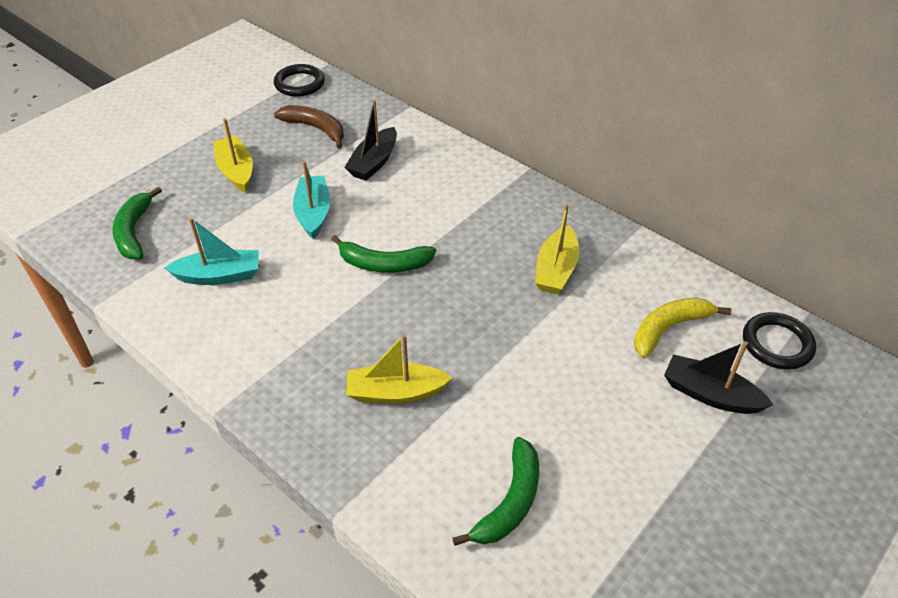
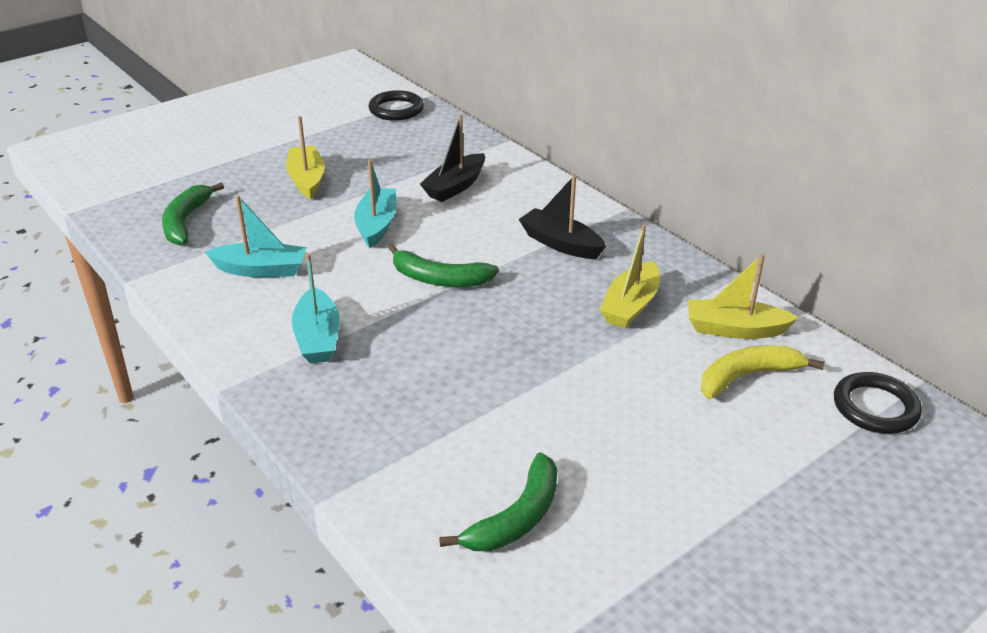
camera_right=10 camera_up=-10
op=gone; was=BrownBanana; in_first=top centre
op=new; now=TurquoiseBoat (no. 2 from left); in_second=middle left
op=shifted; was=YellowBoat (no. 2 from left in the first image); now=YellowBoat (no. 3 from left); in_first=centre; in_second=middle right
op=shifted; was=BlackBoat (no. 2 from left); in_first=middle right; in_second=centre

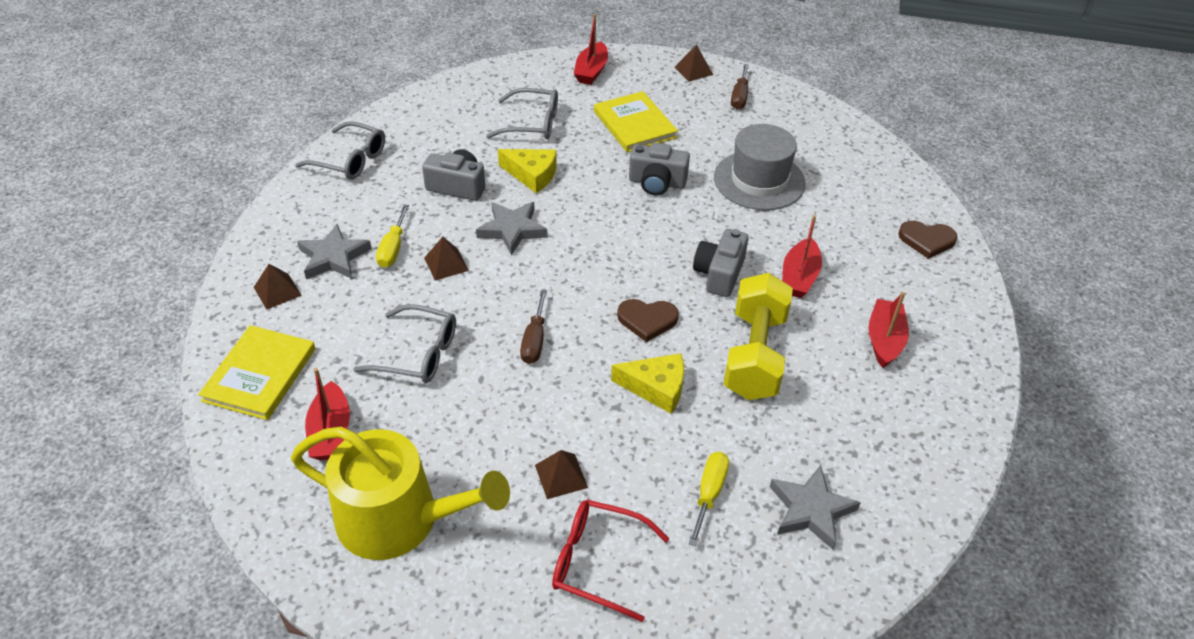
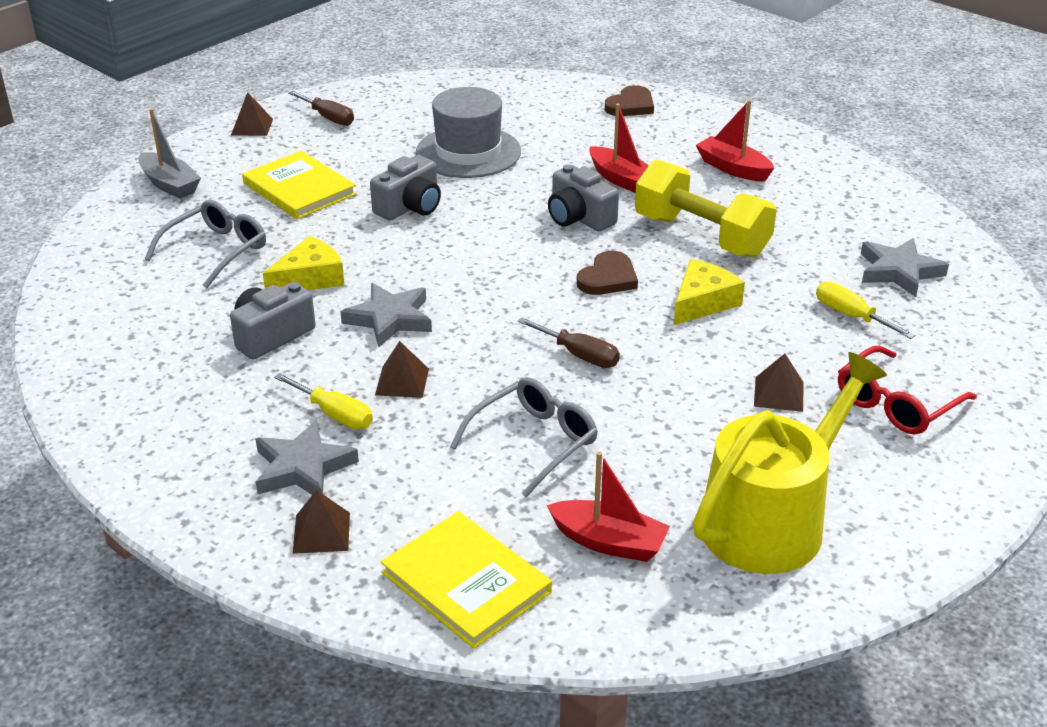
camera_right=-60 camera_up=-10
op=gone; was=GreyGlasses (no. 1 from left); in_first=top left
op=repainted; was=RedBoat (no. 2 from left); now=GreyBoat; in_first=top centre; in_second=top left
op=rotated; was=YellowBook (no. 2 from left in the first image); in_first=top centre; in_second=top left; clockwise=45

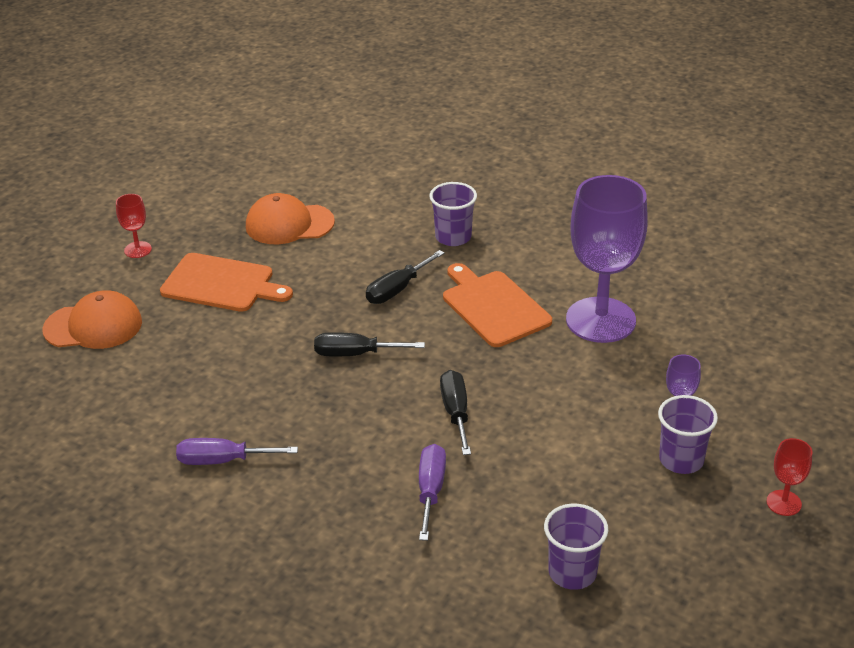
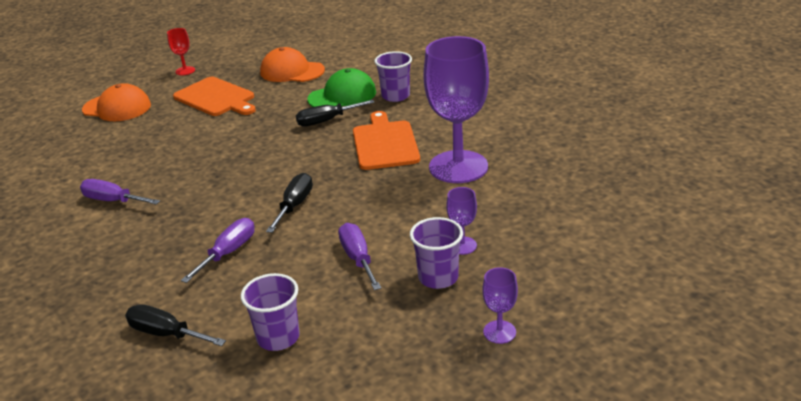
camera_right=25 camera_up=-5
op=new; now=GreenCap; in_second=top centre
op=new; now=PurpleScrewdriver (no. 3 from left); in_second=centre
op=shifted; was=BlackScrewdriver (no. 1 from left); in_first=centre; in_second=bottom left
op=repainted; was=RedGoblet (no. 2 from left); now=PurpleGoblet (no. 3 from left); in_first=bottom right; in_second=bottom centre

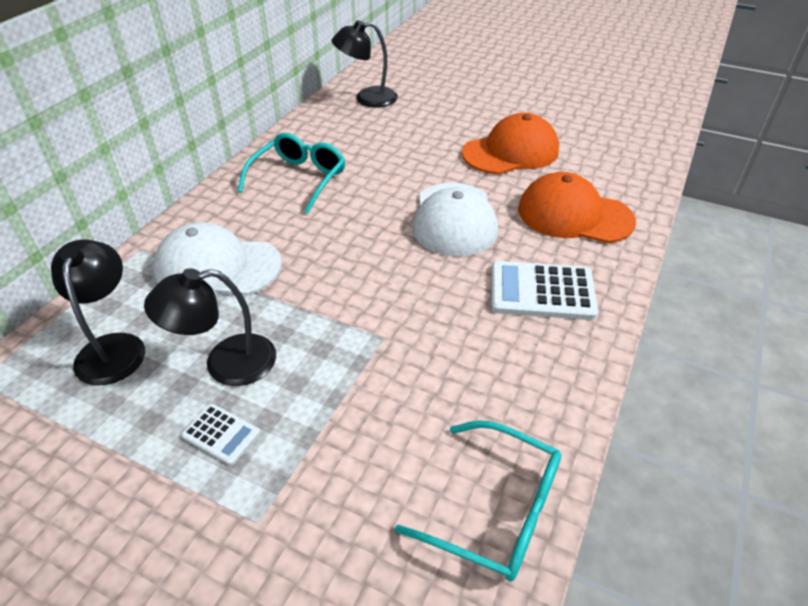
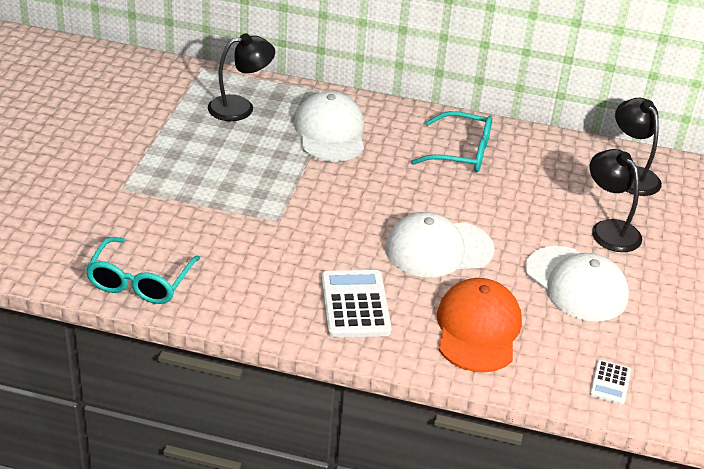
camera_right=75 camera_up=-5
op=shifted; was=BlackLamp (no. 2 from left); in_first=middle left; in_second=middle right
op=shifted; was=WhiteCalculator (no. 1 from left in the first image); now=WhiteCalculator (no. 2 from left); in_first=bottom left; in_second=bottom right
op=repainted; was=OrangeCap (no. 1 from left); now=WhiteCap (no. 3 from left); in_first=top centre; in_second=middle right

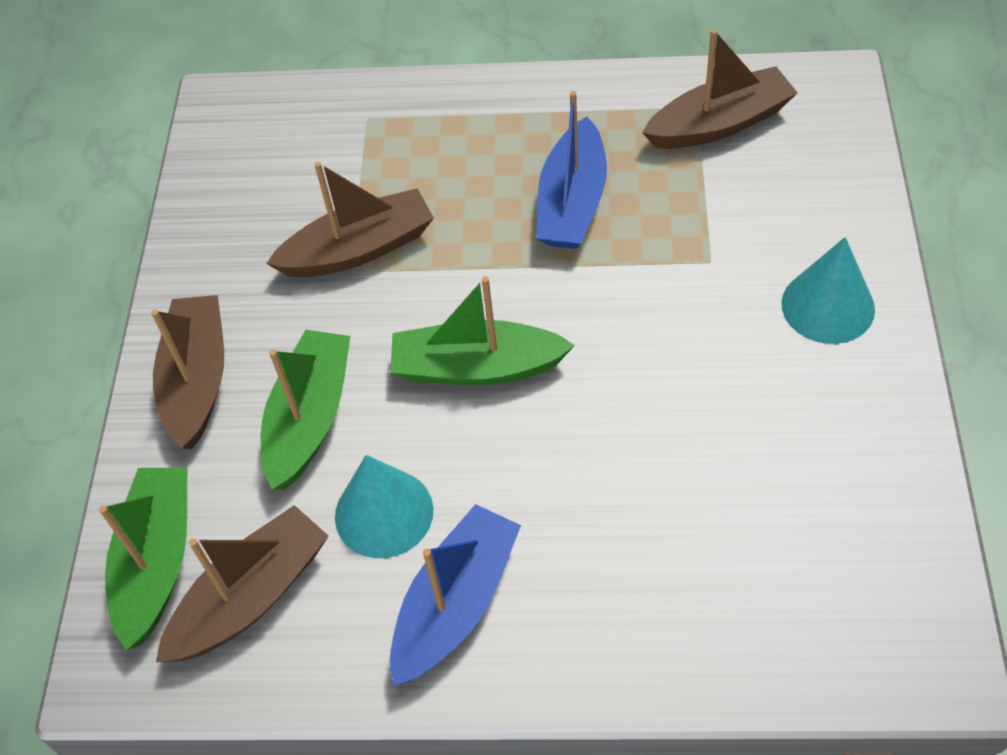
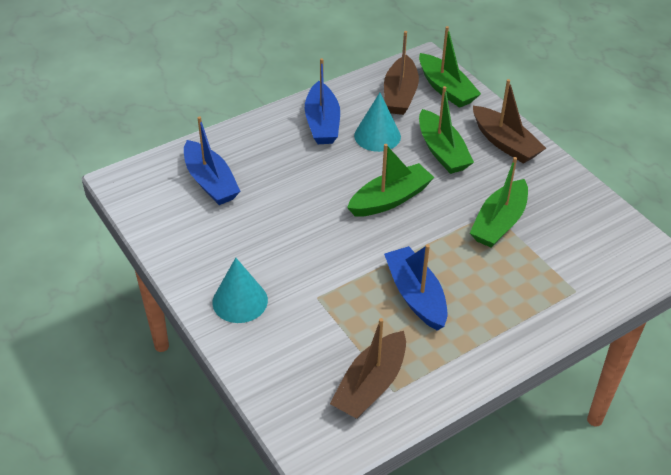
camera_right=140 camera_up=-10
op=new; now=BlueBoat (no. 1 from left); in_second=middle left
op=repainted; was=BrownBoat (no. 3 from left); now=GreenBoat (no. 4 from left); in_first=top centre; in_second=middle right

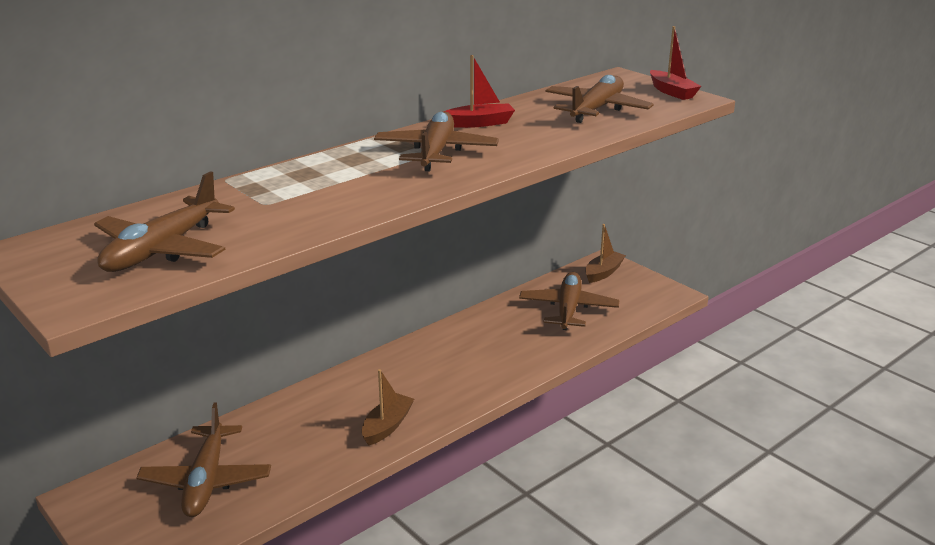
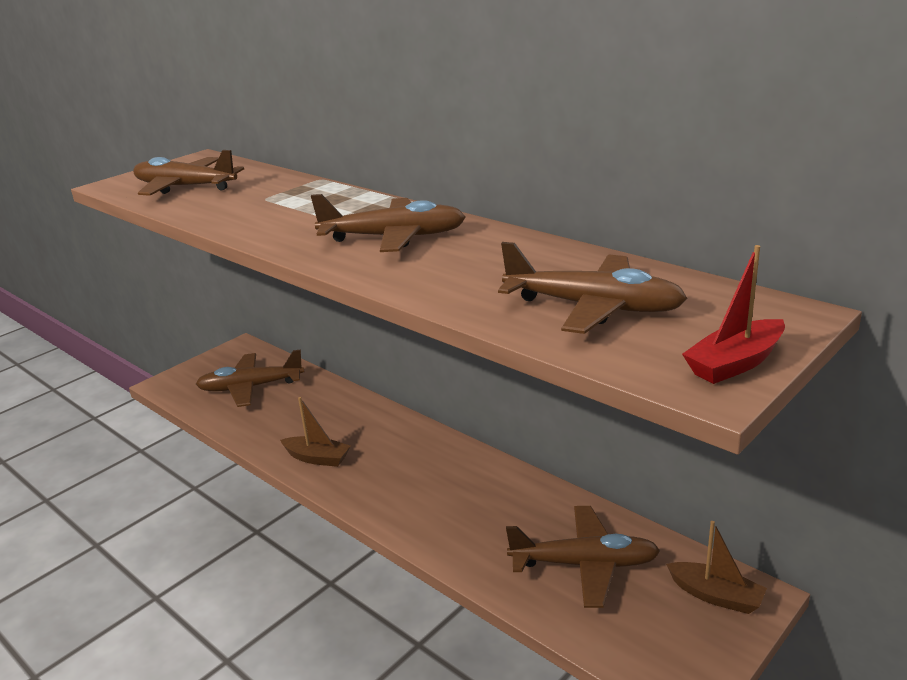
camera_right=85 camera_up=0
op=gone; was=RedBoat (no. 1 from left); in_first=top centre

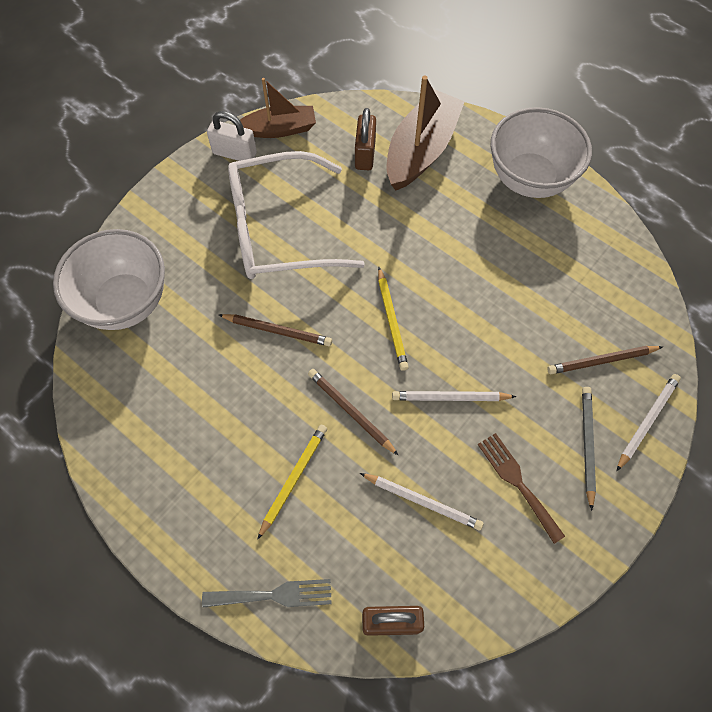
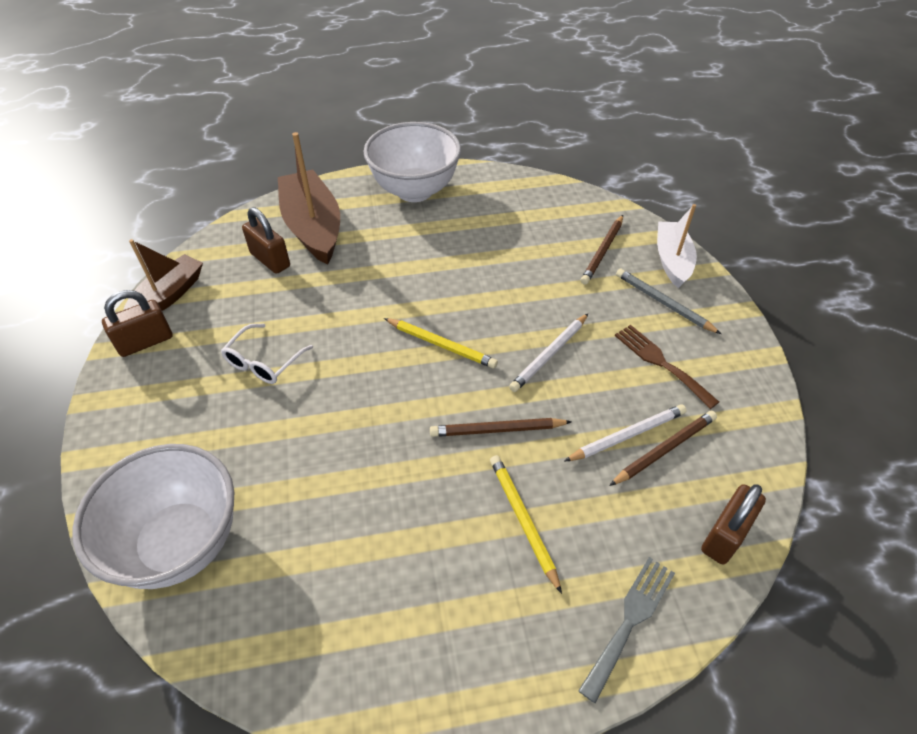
camera_right=-50 camera_up=-15
op=shifted; was=BrownPencil (no. 1 from left in the first image); now=BrownPencil (no. 3 from left); in_first=centre; in_second=middle right
op=swapped; was=WhitePencil (no. 3 from left); now=WhiteBoat; in_first=middle right; in_second=middle right
op=repainted; was=WhitePadlock; now=BrownPadlock (no. 1 from left); in_first=top left; in_second=middle left
op=rotated; was=BrownFork; in_first=bottom right; in_second=middle right; clockwise=45
op=scaled; was=WhiteGlasses; in_first=top centre; in_second=middle left; ratio=0.45

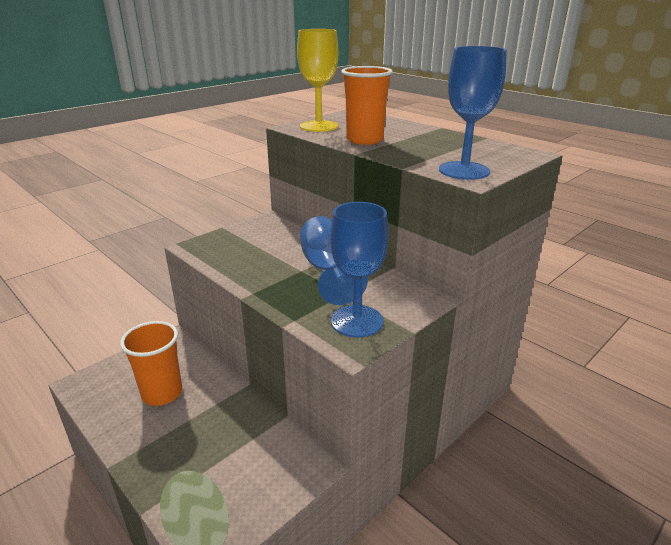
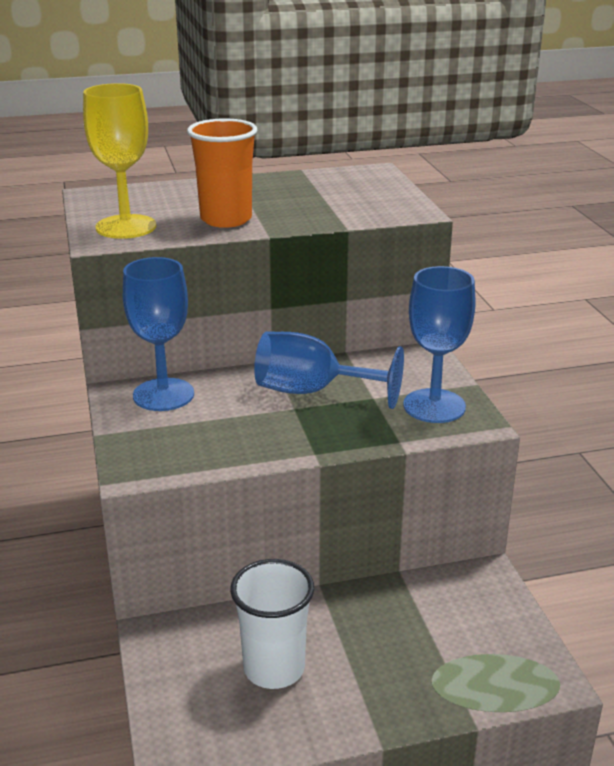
camera_right=-60 camera_up=0
op=shifted; was=BlueGoblet (no. 3 from left in the first image); now=BlueGoblet (no. 1 from left); in_first=top right; in_second=middle left
op=repainted; was=OrangeCup (no. 1 from left); now=WhiteCup; in_first=middle left; in_second=bottom centre

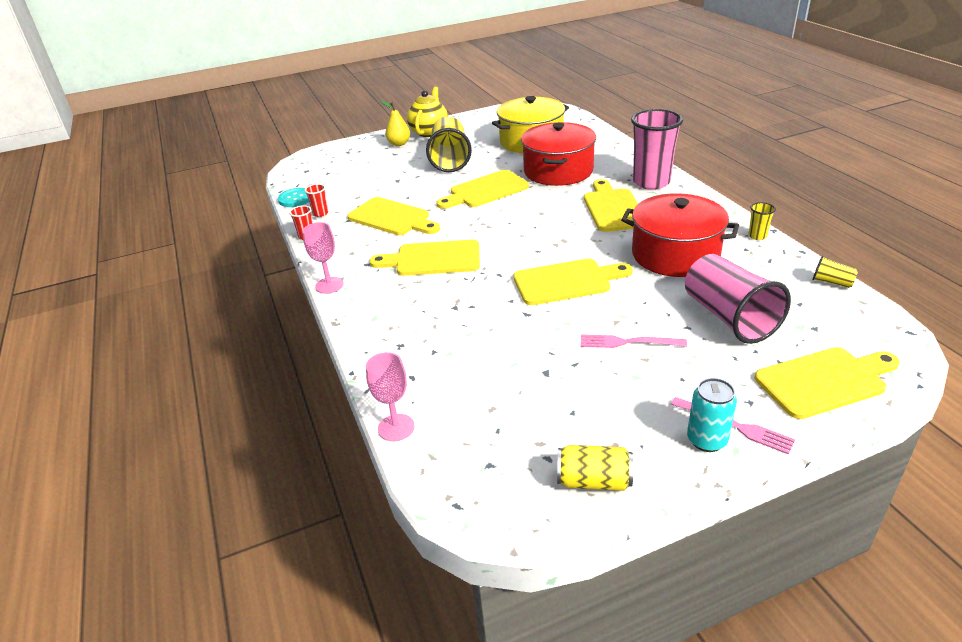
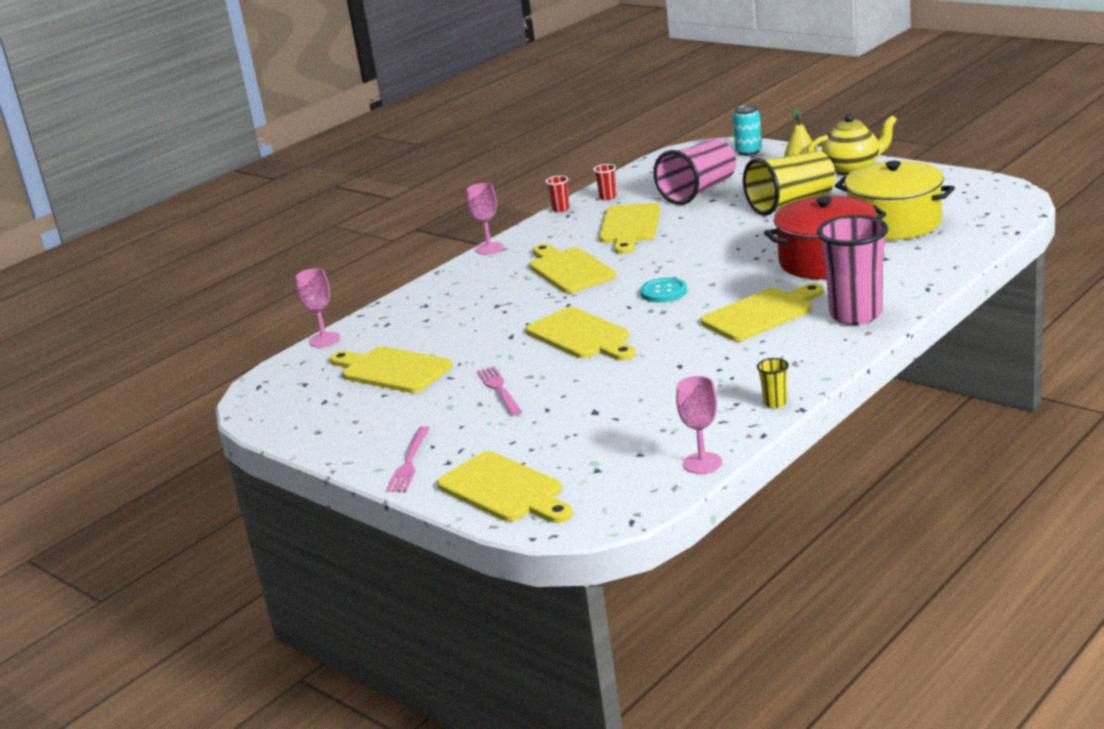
camera_right=65 camera_up=-10
op=gone; was=YellowCan; in_first=bottom centre
op=gone; was=RedPot (no. 2 from left); in_first=middle right
op=shifted; was=TurquoiseButton; in_first=top left; in_second=centre
op=shifted; was=YellowCuttingBoard (no. 3 from left in the first image); now=YellowCuttingBoard (no. 1 from left); in_first=top centre; in_second=centre
op=shifted; was=PinkCup (no. 2 from left in the first image); now=PinkCup (no. 1 from left); in_first=middle right; in_second=top centre
op=shifted; was=TurquoiseCan; in_first=middle right; in_second=top right
op=swapped; was=YellowCup (no. 3 from left); now=PinkGoblet (no. 3 from left); in_first=middle right; in_second=centre

